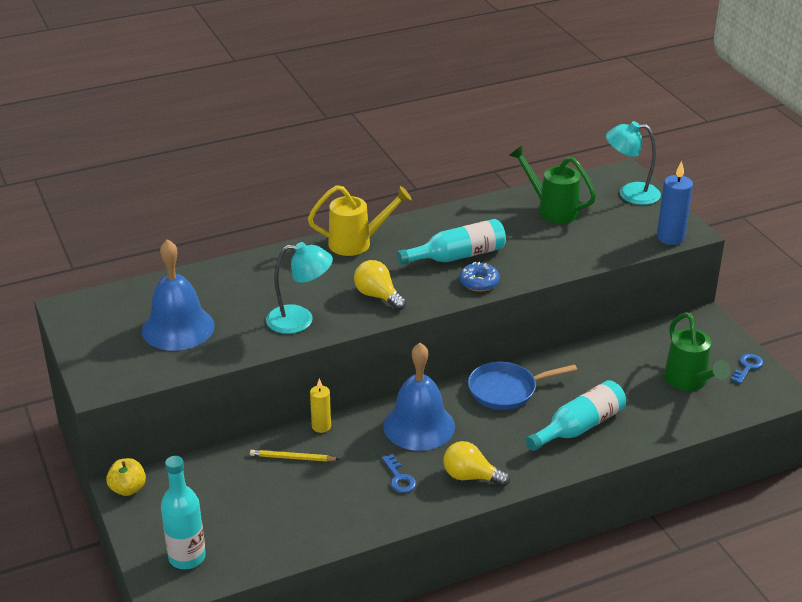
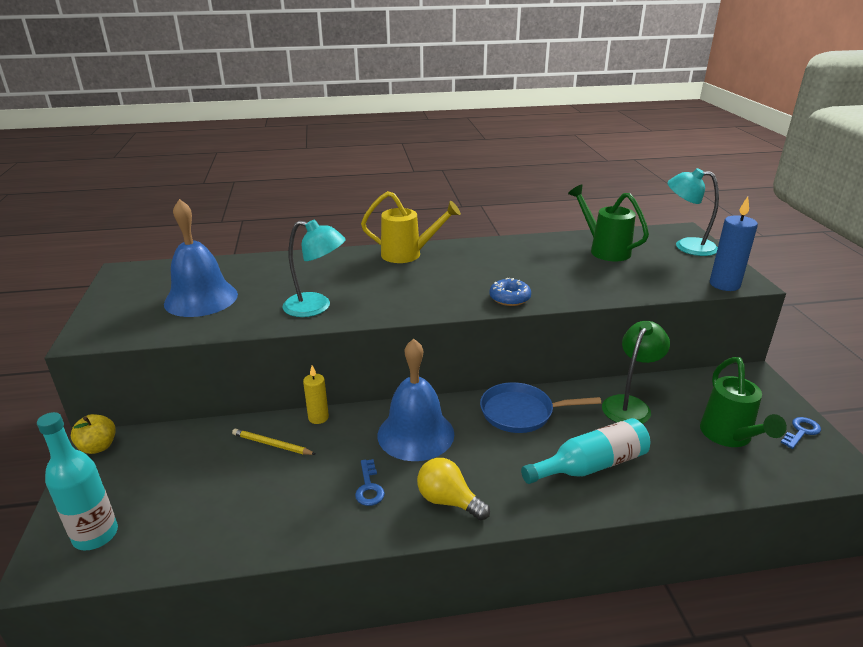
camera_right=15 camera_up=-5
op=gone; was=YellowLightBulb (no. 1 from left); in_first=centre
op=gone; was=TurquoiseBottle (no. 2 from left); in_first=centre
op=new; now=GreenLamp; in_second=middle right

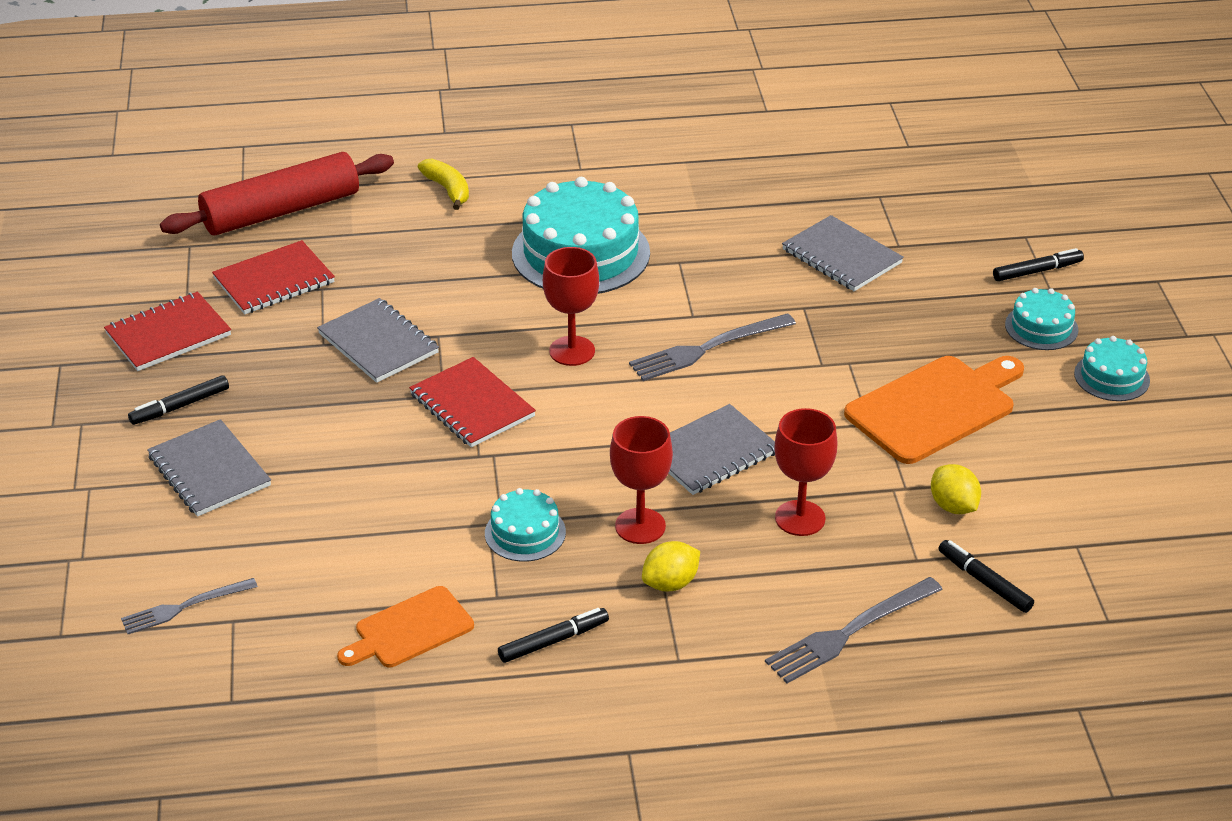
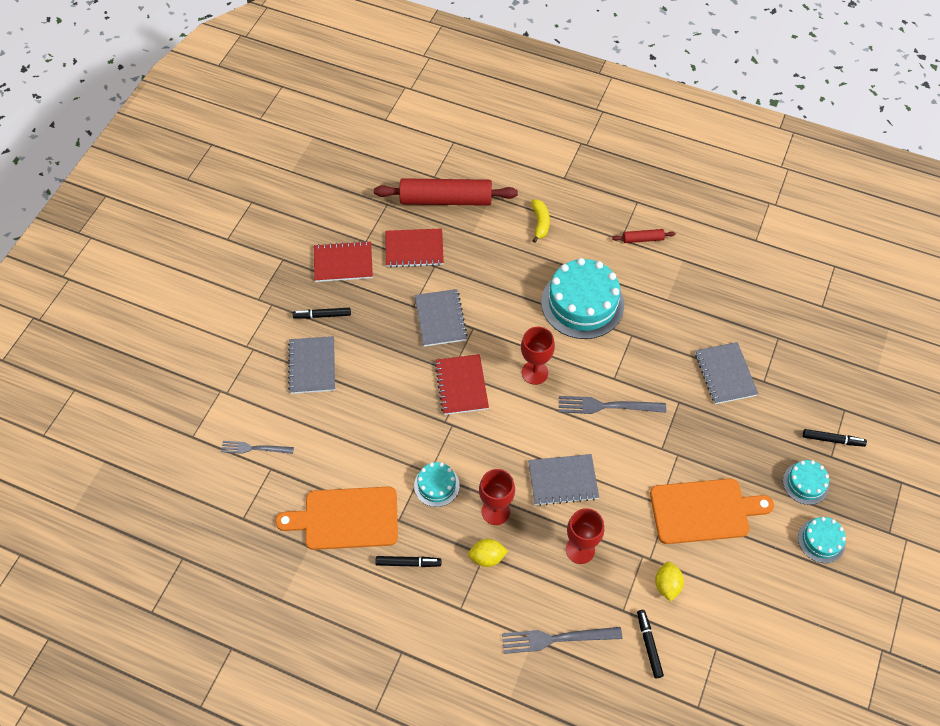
camera_right=30 camera_up=20
op=new; now=RedRollingPin (no. 2 from left); in_second=top right
op=scaled; was=OrangeCuttingBoard (no. 1 from left); in_first=bottom left; in_second=bottom centre; ratio=1.63

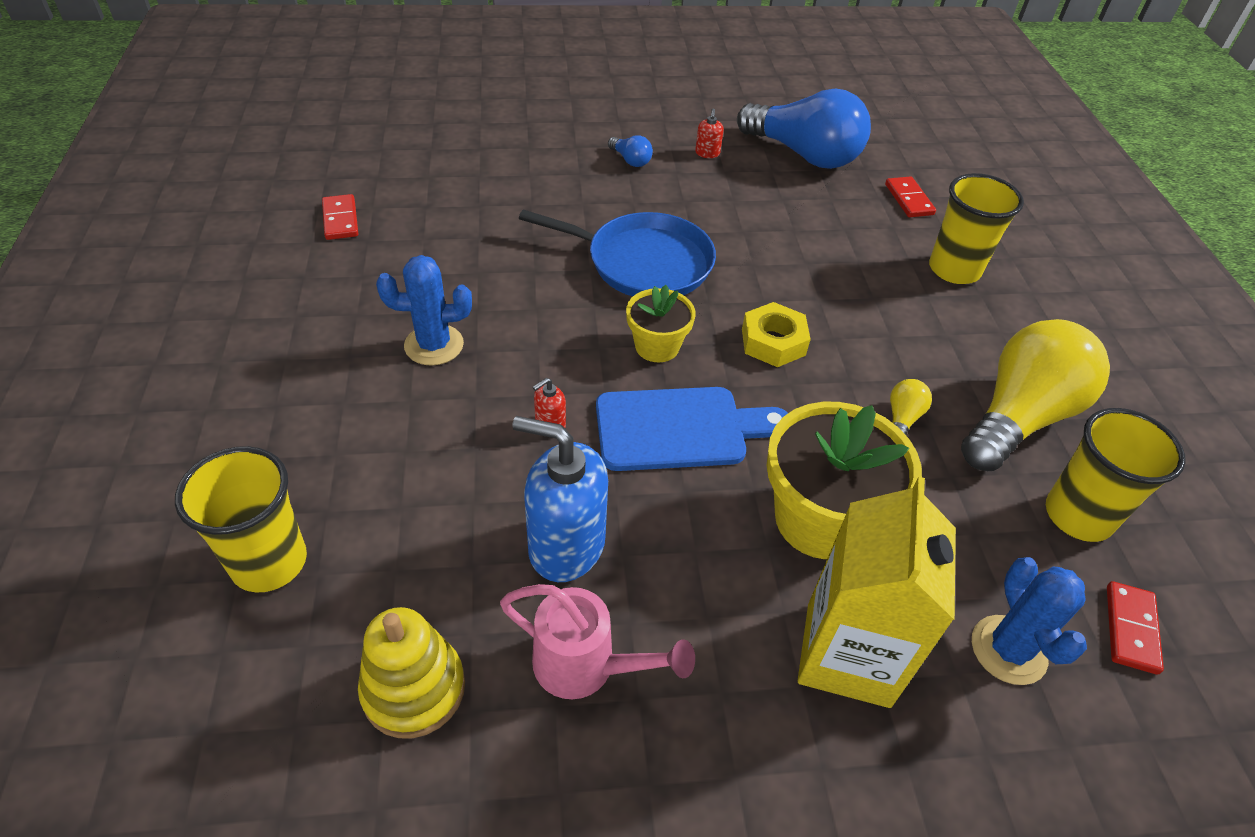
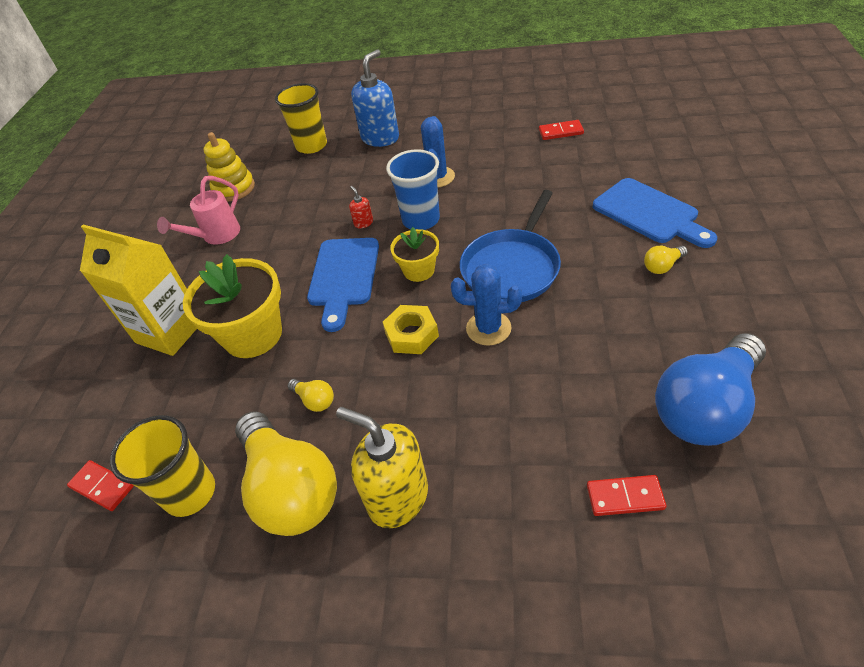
camera_right=110 camera_up=0
op=gone; was=RedSoapDispenser (no. 2 from left); in_first=top centre
op=gone; was=YellowCup (no. 2 from left); in_first=top right
op=new; now=YellowSoapDispenser; in_second=bottom centre
op=new; now=BlueCup; in_second=top centre
op=new; now=BlueCuttingBoard (no. 2 from left); in_second=top right
op=shifted; was=BlueSoapDispenser; in_first=centre; in_second=top centre
op=shifted; was=BlueCactus (no. 2 from left); in_first=bottom right; in_second=centre
op=repainted; was=BlueLightBulb (no. 1 from left); now=YellowLightBulb (no. 3 from left); in_first=top centre; in_second=middle right

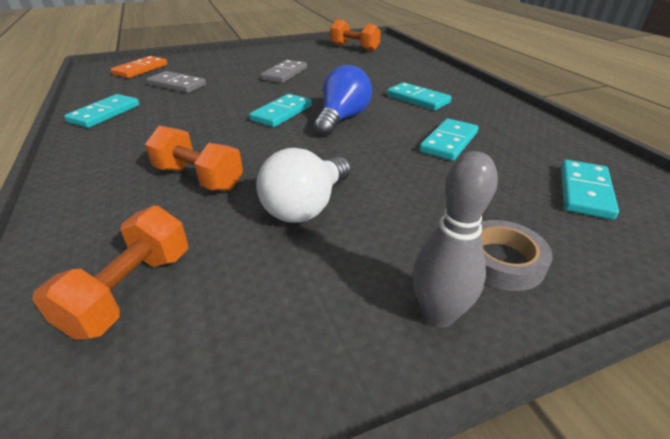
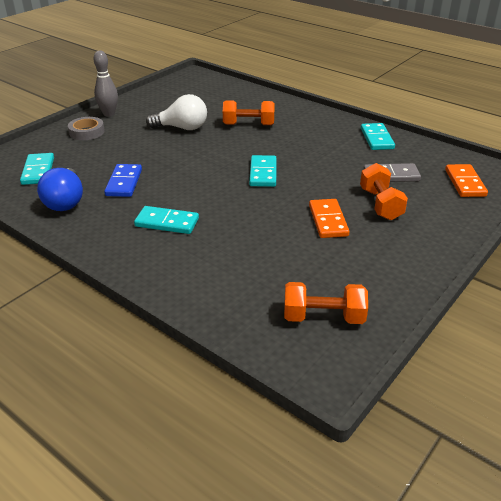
camera_right=150 camera_up=0
op=shifted; was=OrangeDumbbell (no. 1 from left in the first image); now=OrangeDumbbell (no. 3 from left); in_first=middle left; in_second=middle right
op=shifted; was=BlueLightBulb; in_first=top centre; in_second=middle left
op=repainted; was=GreyDomino (no. 2 from left); now=OrangeDomino (no. 1 from left); in_first=top centre; in_second=centre
op=repainted; was=TurquoiseDomino (no. 4 from left); now=BlueDomino; in_first=top right; in_second=middle left
op=rotated; was=WhiteLightBulb; in_first=centre; in_second=top centre; clockwise=90

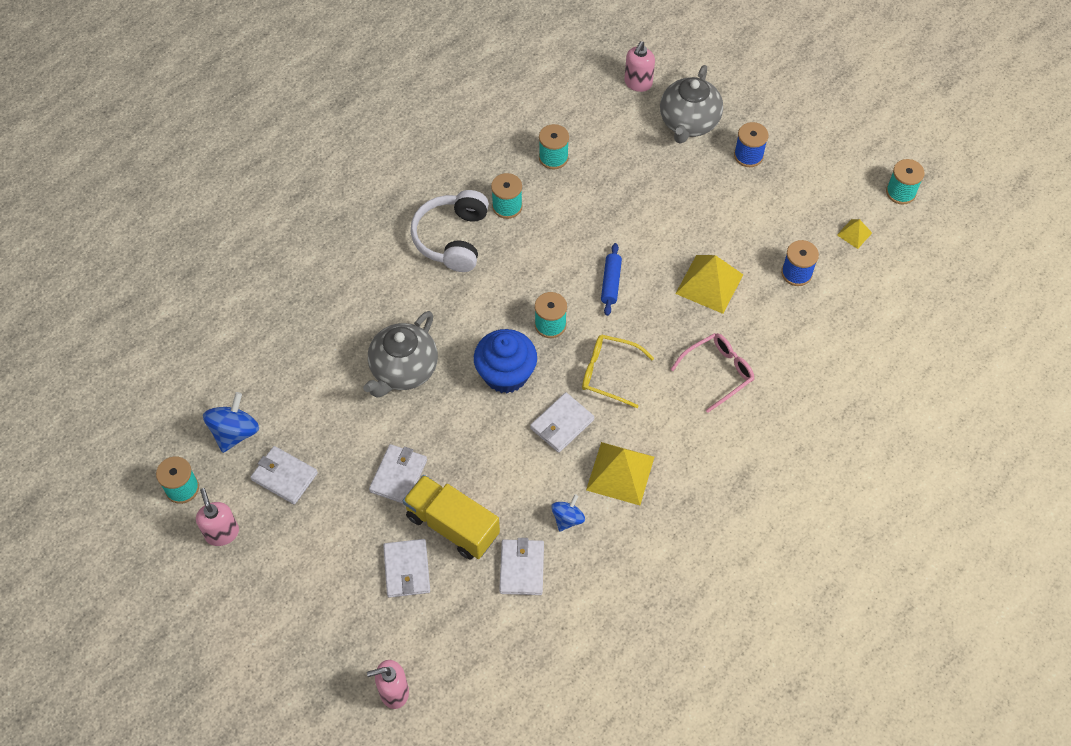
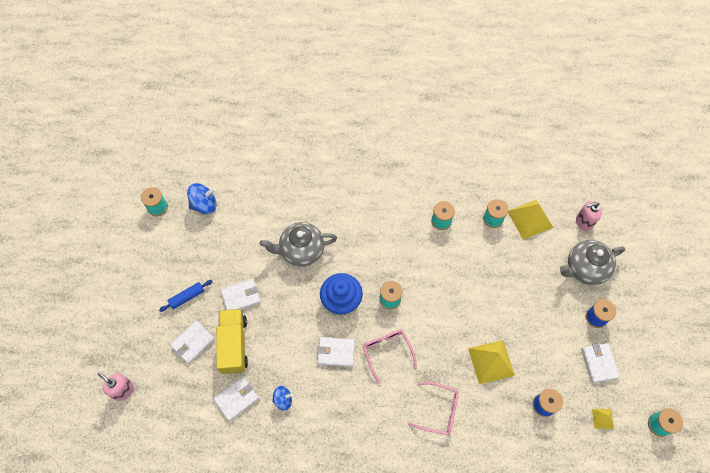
camera_right=50 camera_up=5
op=gone; was=PinkSoapDispenser (no. 1 from left); in_first=bottom left
op=gone; was=WhiteHeadphones; in_first=top centre
op=shifted; was=WhiteWallet (no. 1 from left in the first image); now=WhiteWallet (no. 5 from left); in_first=middle left; in_second=bottom right
op=shifted; was=YellowPyramid (no. 1 from left in the first image); now=YellowPyramid (no. 2 from left); in_first=centre; in_second=middle right
op=shifted; was=BlueRollingPin; in_first=centre; in_second=middle left
op=repainted; was=YellowGlasses; now=PinkGlasses (no. 1 from left); in_first=centre; in_second=bottom centre

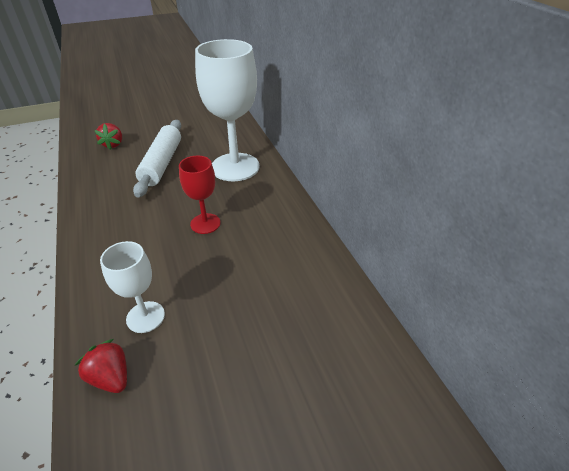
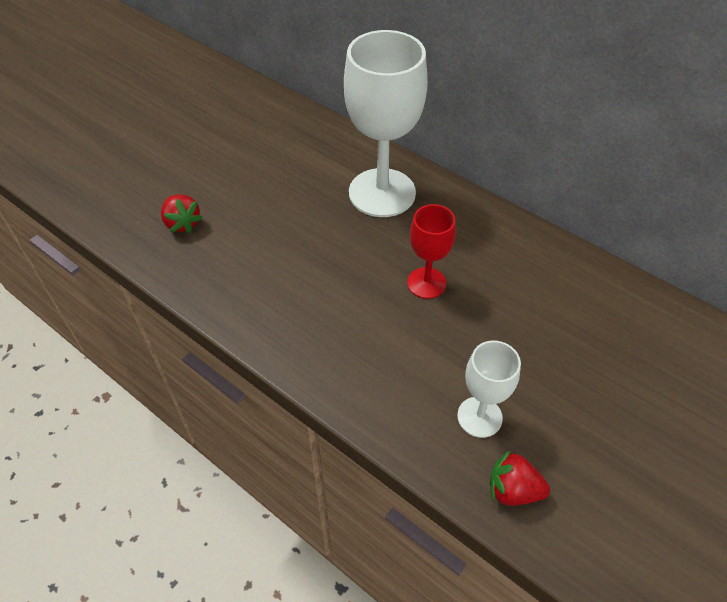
camera_right=-30 camera_up=10
op=gone; was=WhiteRollingPin; in_first=middle left

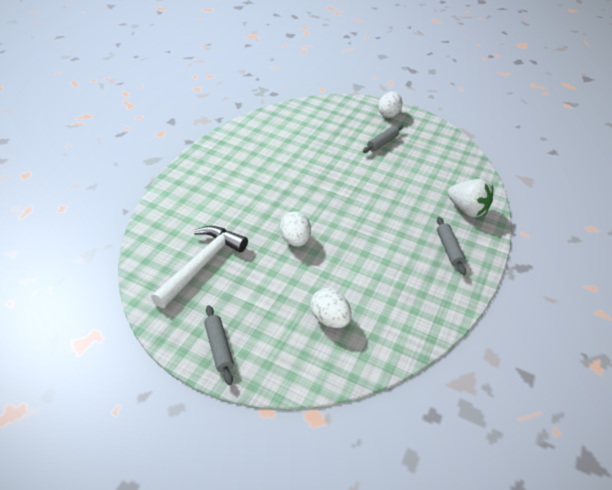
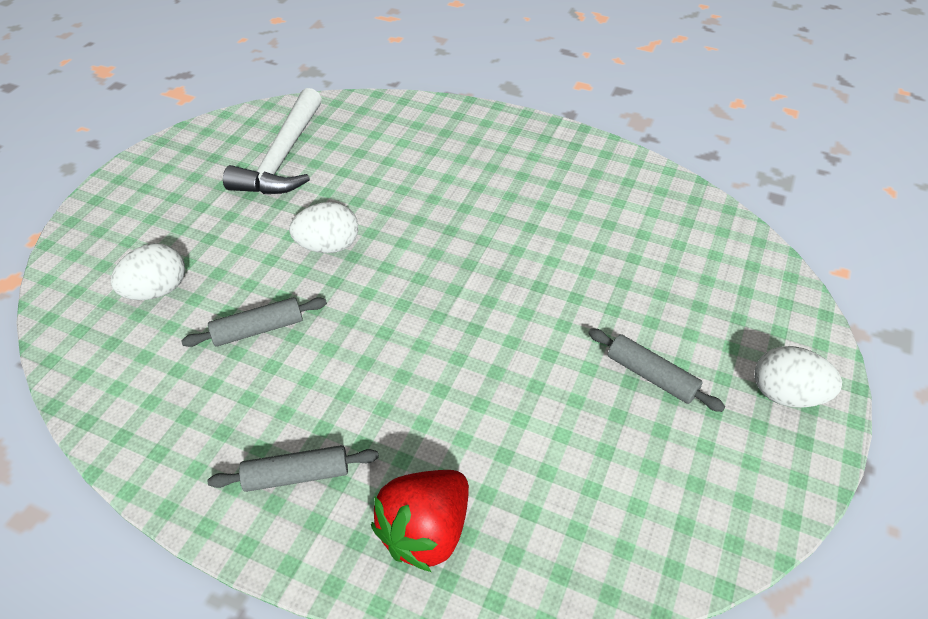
camera_right=90 camera_up=5
op=shifted; was=GreyRollingPin (no. 1 from left); in_first=bottom centre; in_second=middle left
op=repainted; was=WhiteStrawberry; now=RedStrawberry; in_first=middle right; in_second=bottom centre
op=rotated; was=WhiteHammer; in_first=middle left; in_second=top left; clockwise=75

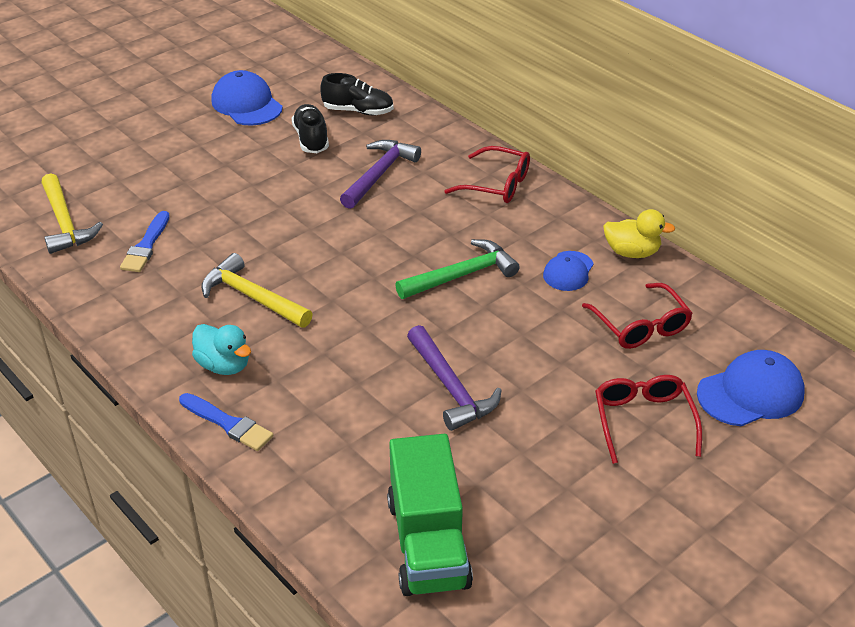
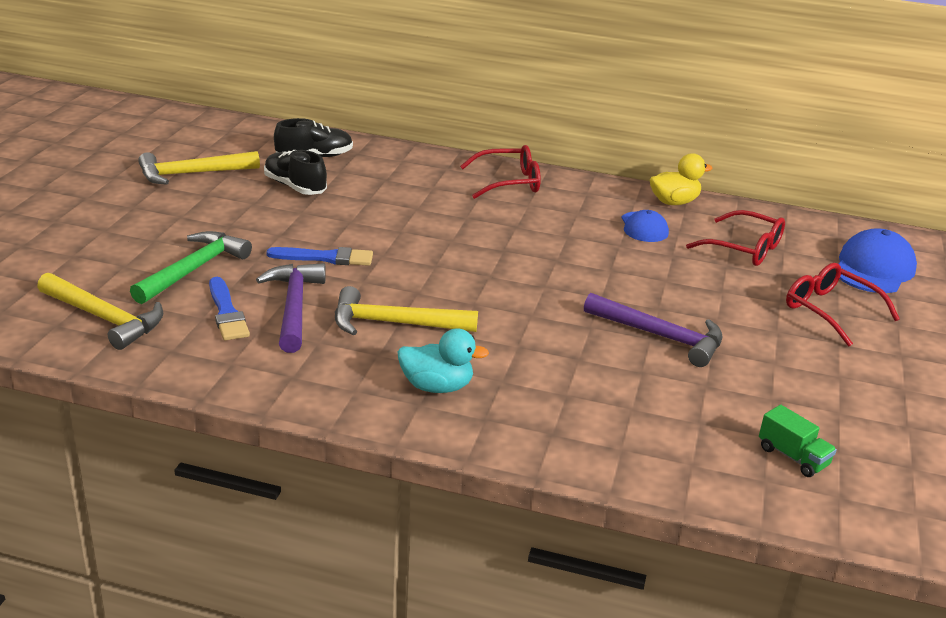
camera_right=-35 camera_up=-10
op=shifted; was=BlueBrush (no. 2 from left); in_first=bottom left; in_second=centre
op=shifted; was=PurpleHammer (no. 1 from left); in_first=top centre; in_second=middle left
op=shifted; was=GreenHammer; in_first=centre; in_second=middle left
op=swapped; was=BlueCap (no. 1 from left); now=YellowHammer (no. 2 from left); in_first=top left; in_second=top left
op=scaled; was=GreenTruck; in_first=bottom centre; in_second=bottom right; ratio=0.45

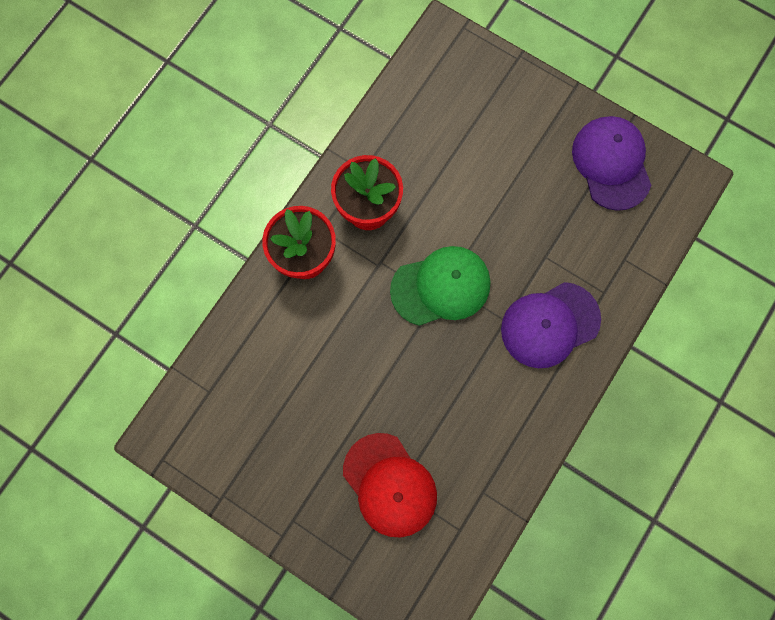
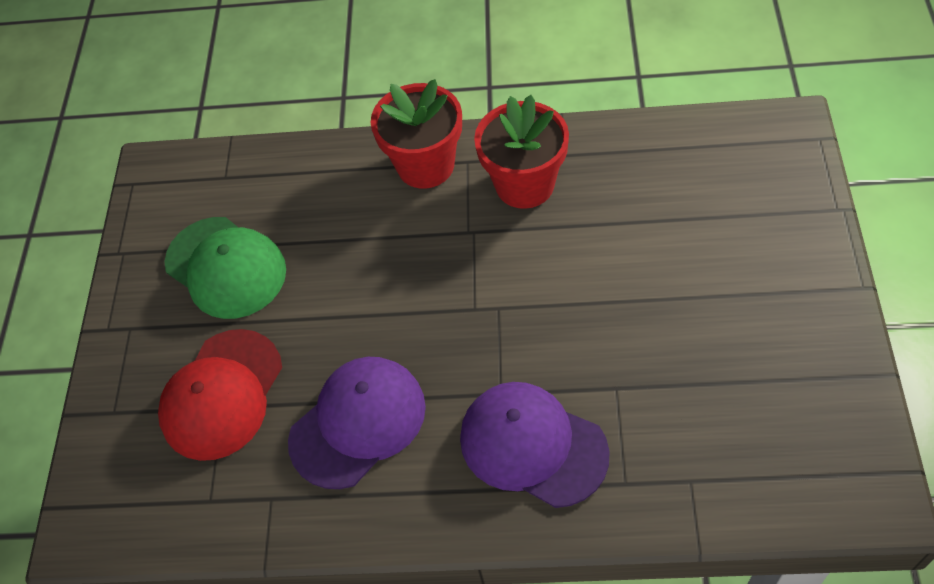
camera_right=65 camera_up=-20
op=shifted; was=GreenCap; in_first=centre; in_second=middle left
op=shifted; was=PurpleCap (no. 2 from left in the first image); now=PurpleCap (no. 1 from left); in_first=top right; in_second=bottom centre

